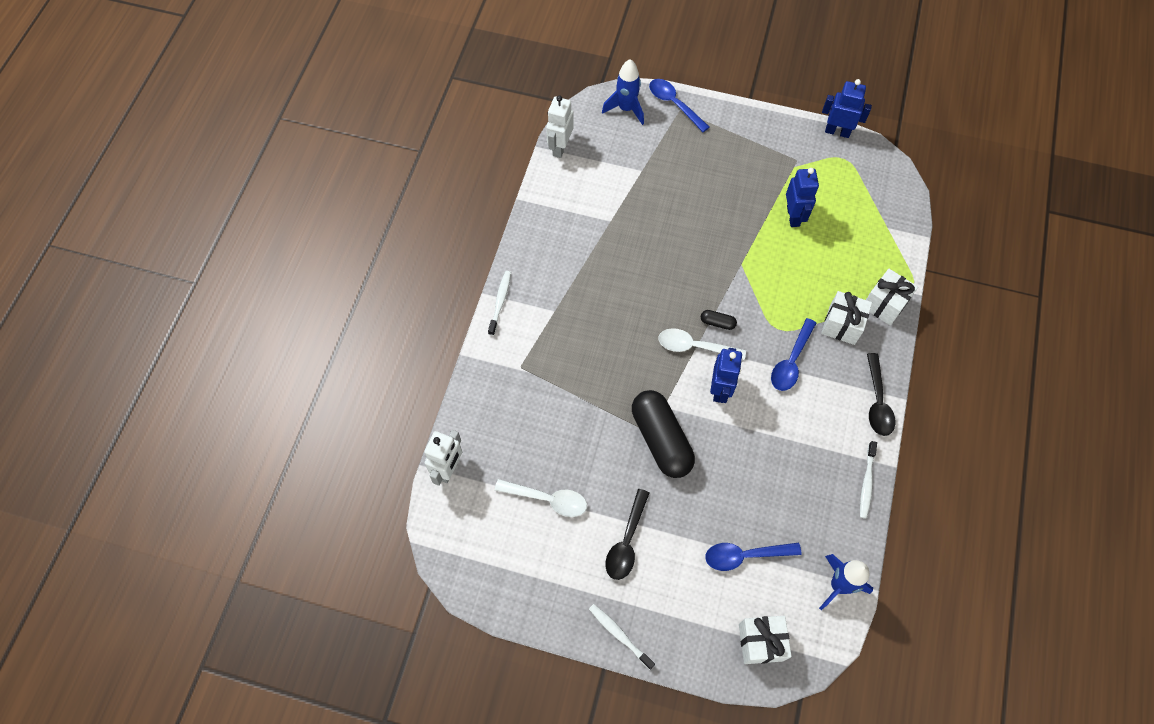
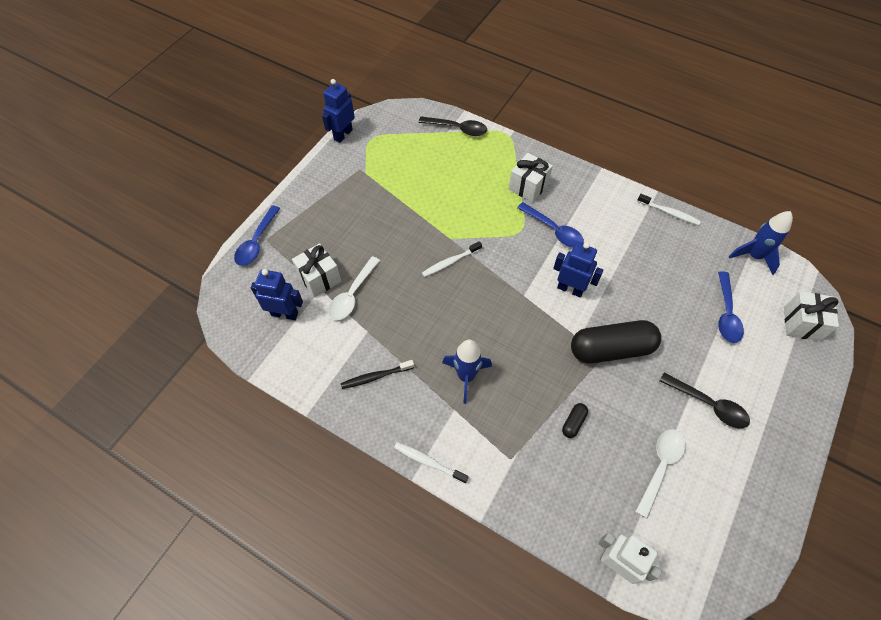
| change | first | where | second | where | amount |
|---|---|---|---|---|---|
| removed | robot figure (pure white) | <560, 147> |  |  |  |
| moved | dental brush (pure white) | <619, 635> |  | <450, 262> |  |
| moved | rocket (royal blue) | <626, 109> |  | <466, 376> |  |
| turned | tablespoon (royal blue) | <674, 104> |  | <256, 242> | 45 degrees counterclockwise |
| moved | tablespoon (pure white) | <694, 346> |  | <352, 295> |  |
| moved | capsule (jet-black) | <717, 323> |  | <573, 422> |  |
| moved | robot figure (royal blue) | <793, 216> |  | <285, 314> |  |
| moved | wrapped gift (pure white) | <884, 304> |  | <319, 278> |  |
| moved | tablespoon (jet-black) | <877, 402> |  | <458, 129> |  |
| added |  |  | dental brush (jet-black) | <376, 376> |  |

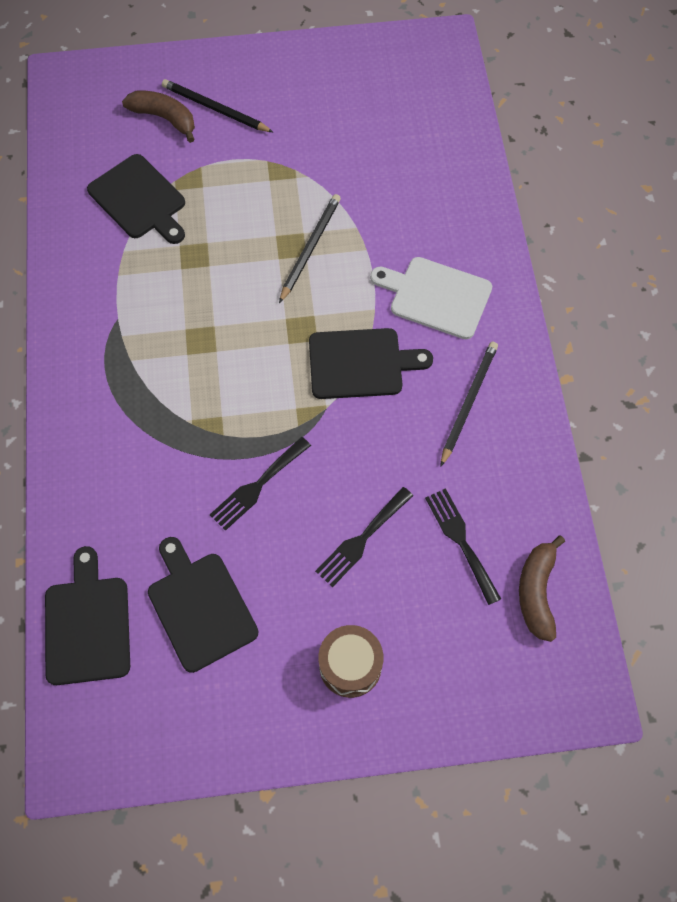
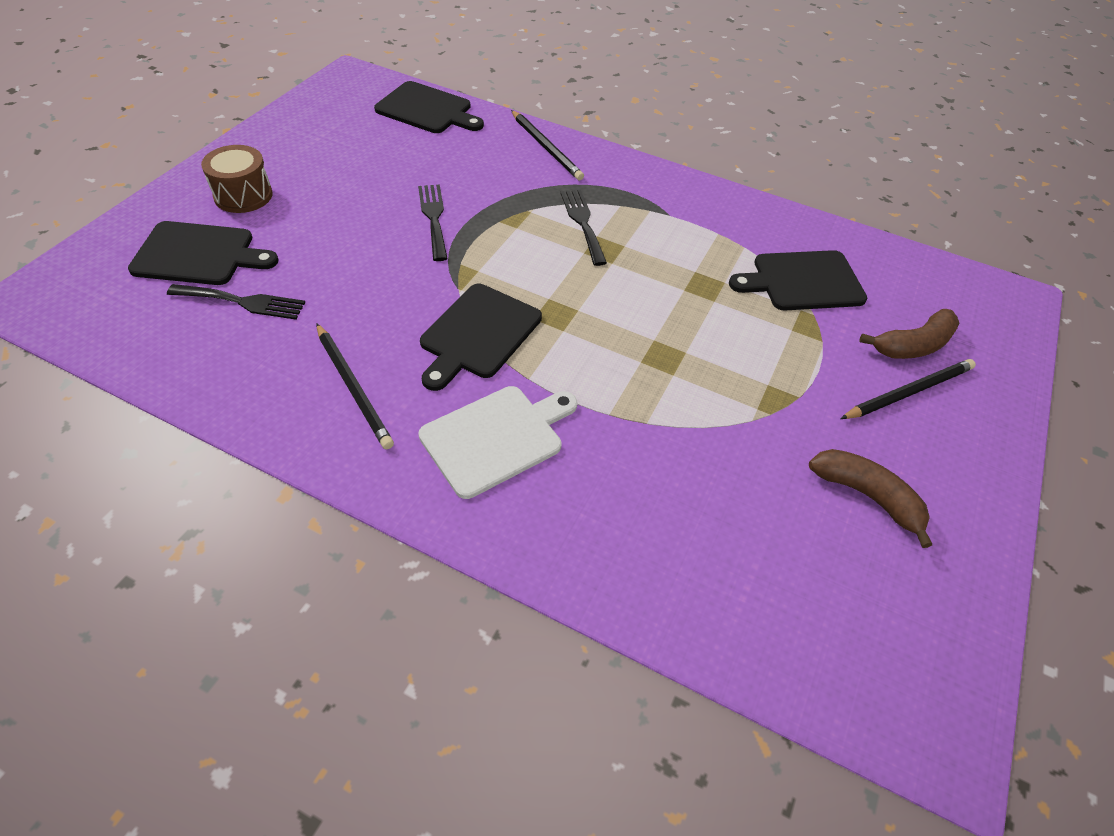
| change | first | where | second | where | amount |
|---|---|---|---|---|---|
| moved | cutting board (jet-black) | <200, 606> |  | <198, 255> |  |
| moved | lead pencil (jet-black) | <310, 248> |  | <546, 147> |  |
| moved | fork (jet-black) | <361, 539> |  | <582, 223> |  |
| moved | toy banana (dark brown) | <536, 592> |  | <867, 496> |  |

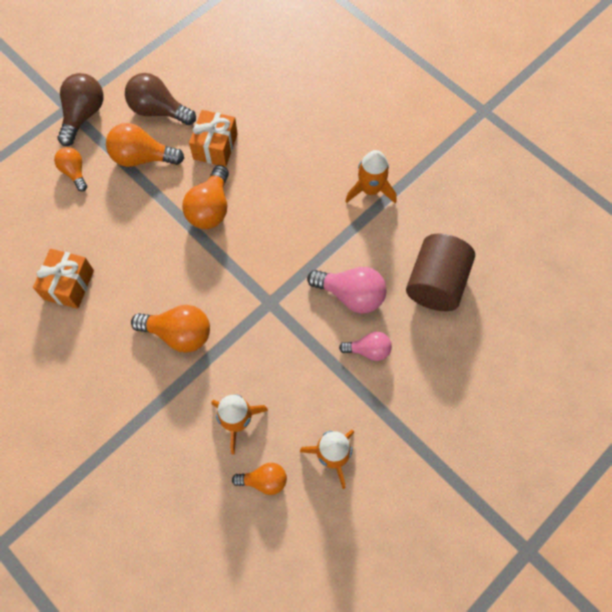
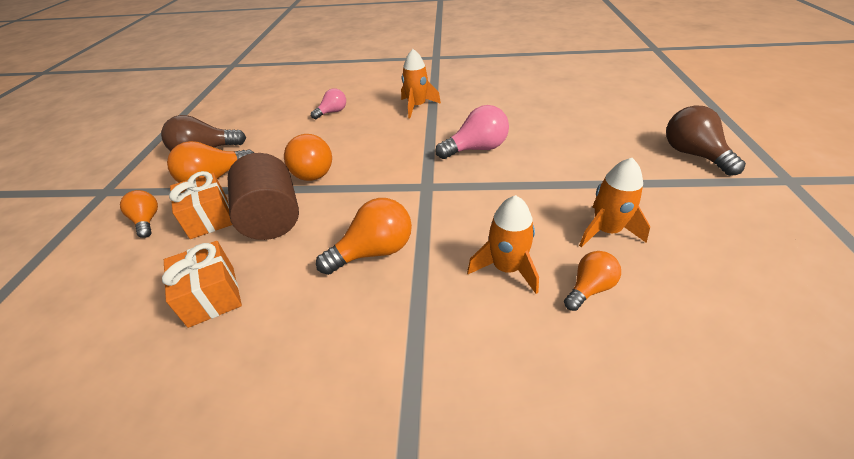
| change | first | where | second | where | amount |
|---|---|---|---|---|---|
| turned | bulb (orange) | <74, 172> |  | <147, 221> | 45 degrees clockwise |
| moved | bulb (dark brown) | <83, 115> |  | <693, 154> |  |
| moved | wrapped gift (orange) | <215, 146> |  | <209, 218> |  |
| moved | bulb (pink) | <368, 350> |  | <332, 112> |  |
| moved | cylinder shape (dark brown) | <436, 283> |  | <272, 218> |  |

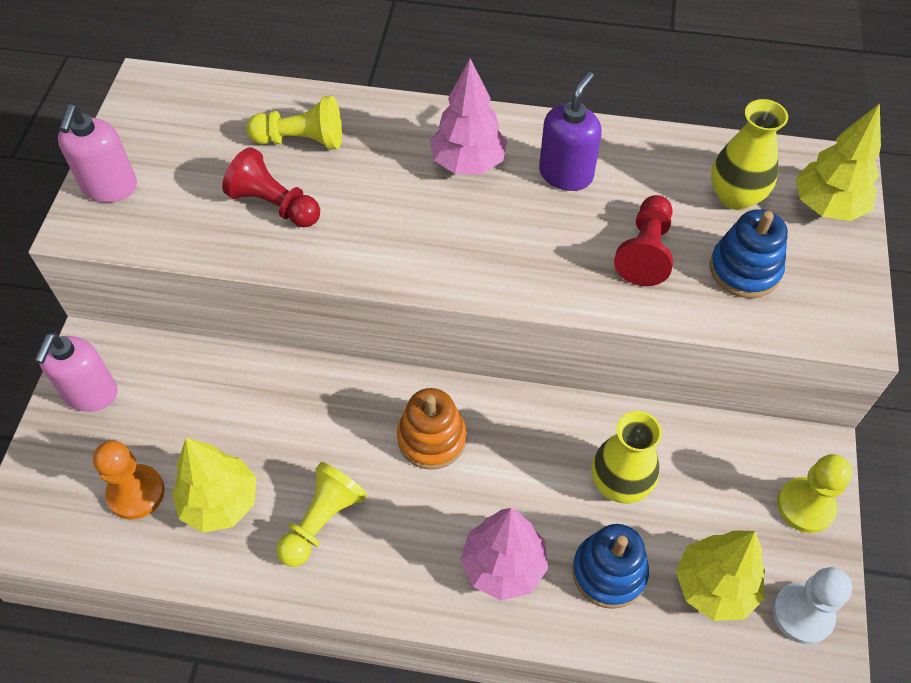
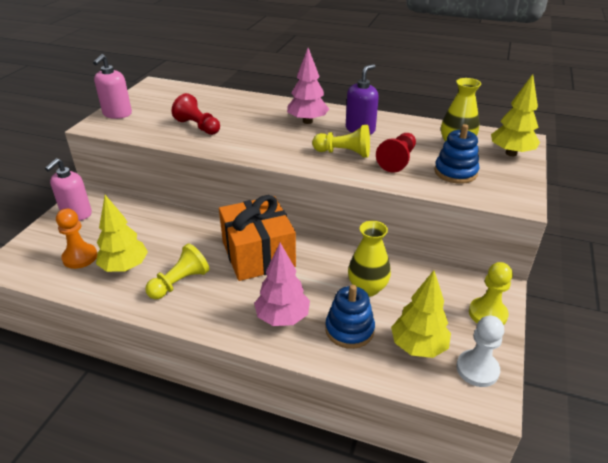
| change | first | where | second | where | amount |
|---|---|---|---|---|---|
| moved | chess pawn (yellow) | <301, 140> |  | <344, 153> |  |
| replaced | ring stacker (orange) | <432, 438> | wrapped gift (orange) | <258, 254> |  |

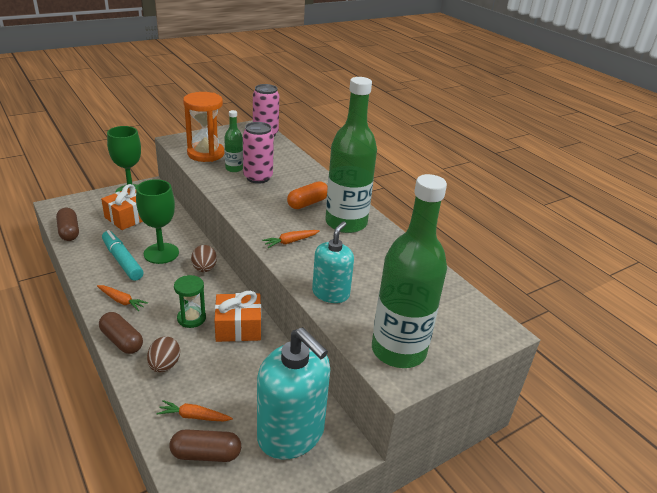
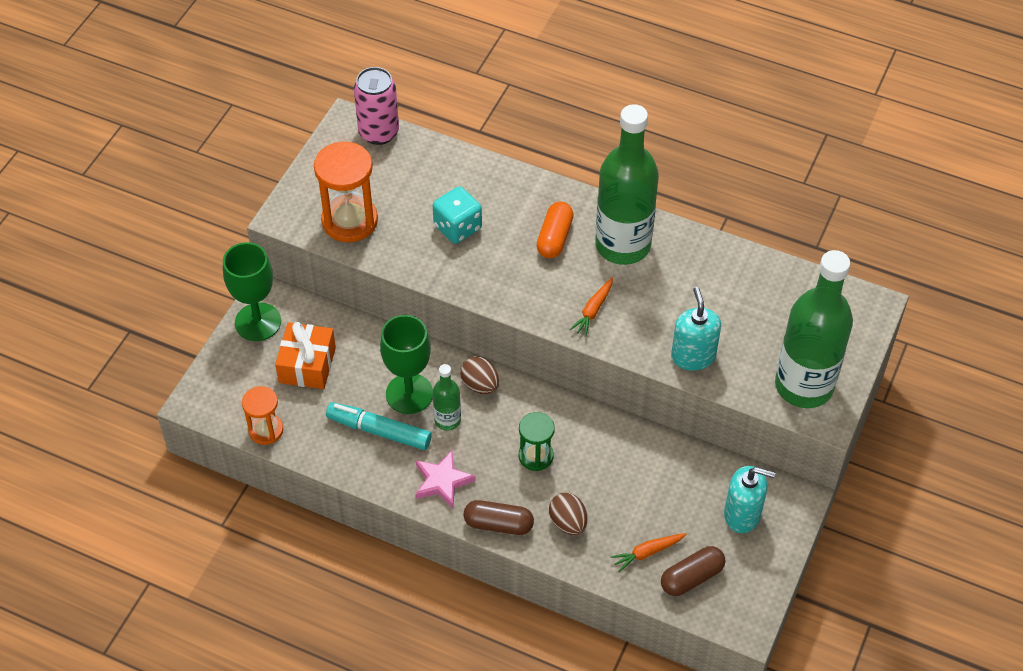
| change | first | where | second | where | amount |
|---|---|---|---|---|---|
| replaced | capsule (dark brown) | <69, 231> | sand timer (orange) | <266, 430> |  |
| replaced | root vegetable (orange) | <121, 301> | star (pink) | <442, 481> |  |
| removed | wrapped gift (orange) | <238, 327> |  |  |  |
| moved | drink bottle (emerald) | <234, 168> |  | <447, 420> |  |
| replaced | tin (pink) | <258, 178> | game die (turquoise) | <457, 227> |  |
| resized | soap dispenser (turquoise) | <291, 434> |  | <742, 514> | x0.60 |

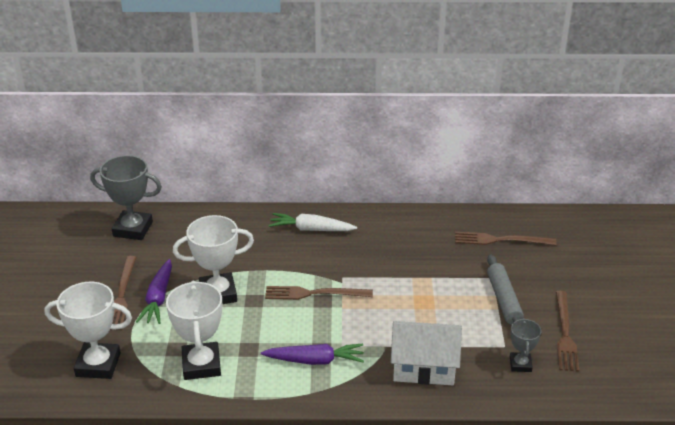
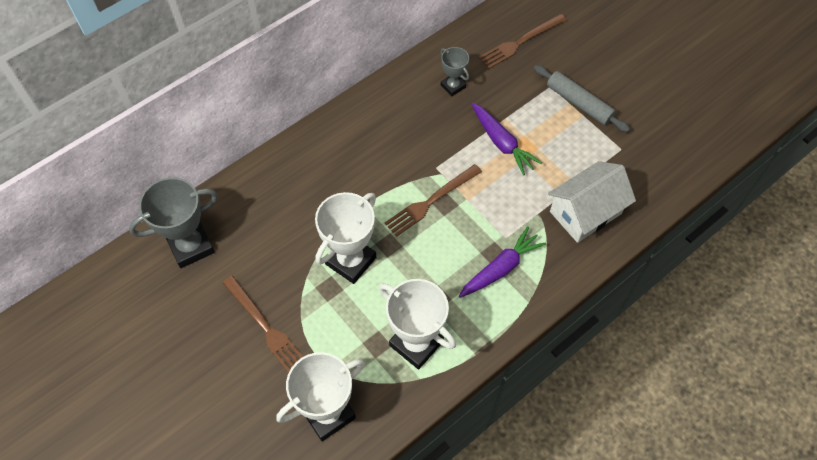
| change | first | where | second | where | amount |
|---|---|---|---|---|---|
| moved | root vegetable (violet) | <158, 298> |  | <502, 143> |  |
| removed | root vegetable (pure white) | <311, 229> |  |  |  |
| moved | prize cup (ash-grey) | <520, 364> |  | <453, 86> |  |
| removed | fork (dark brown) | <565, 333> |  |  |  |

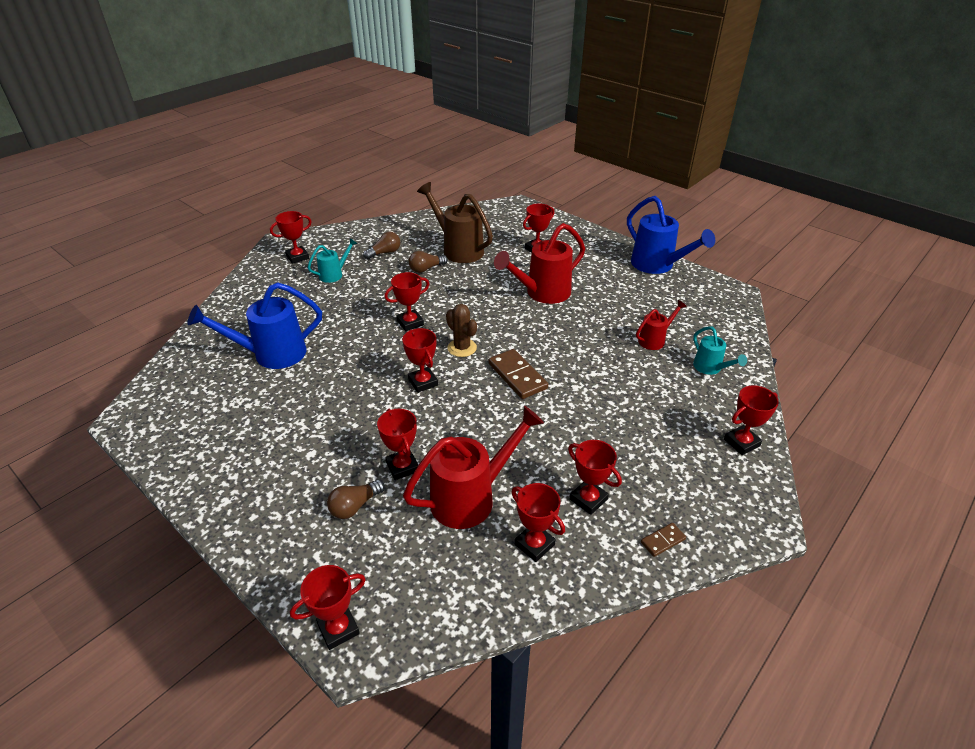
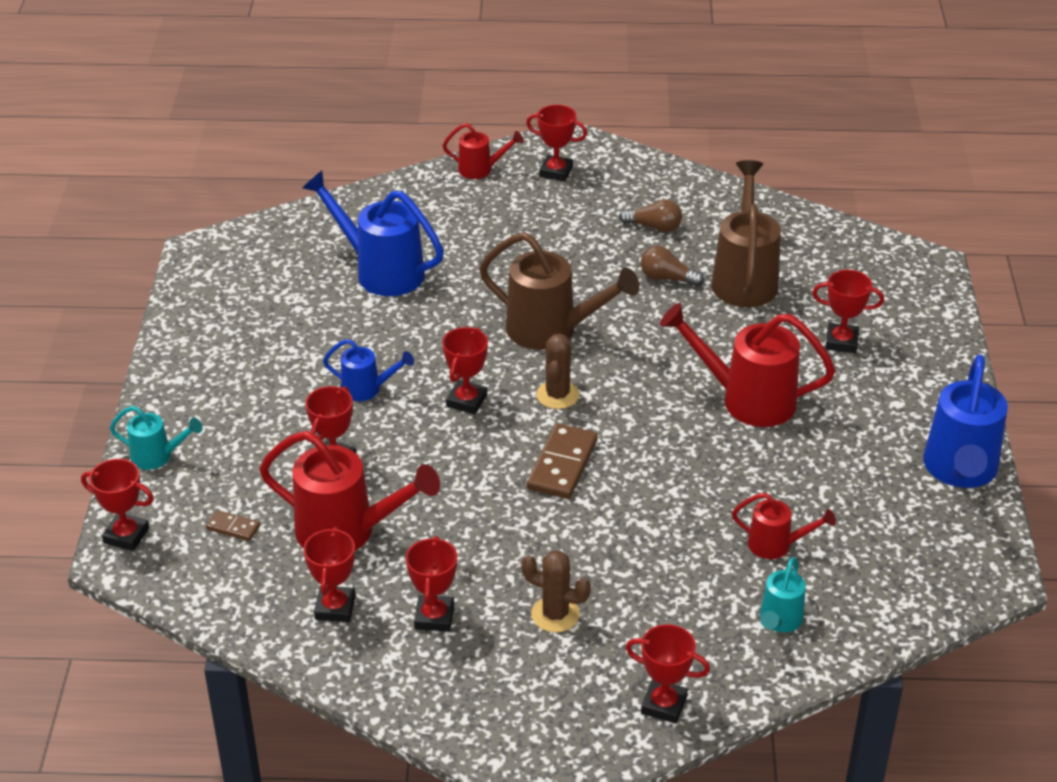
| change | first | where | second | where | amount |
|---|---|---|---|---|---|
| moved | sprinkling can (turquoise) | <334, 274> |  | <157, 456> |  |
| removed | bulb (dark brown) | <355, 506> |  |  |  |
| replaced | prize cup (scarlet) | <410, 323> | sprinkling can (dark brown) | <551, 330> |  |
| moved | domino (dark brown) | <663, 541> |  | <233, 527> |  |
| added |  |  | sprinkling can (royal blue) | <367, 389> |  |
| added |  |  | sprinkling can (scarlet) | <480, 169> |  |
| added |  |  | prickly plant (dark brown) | <555, 614> |  |

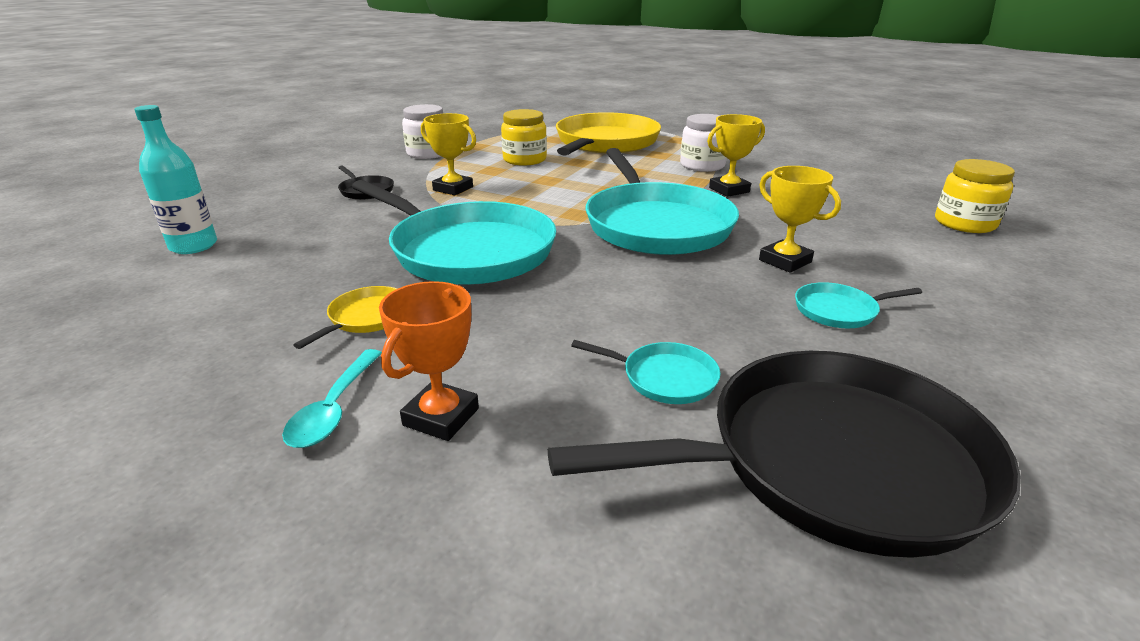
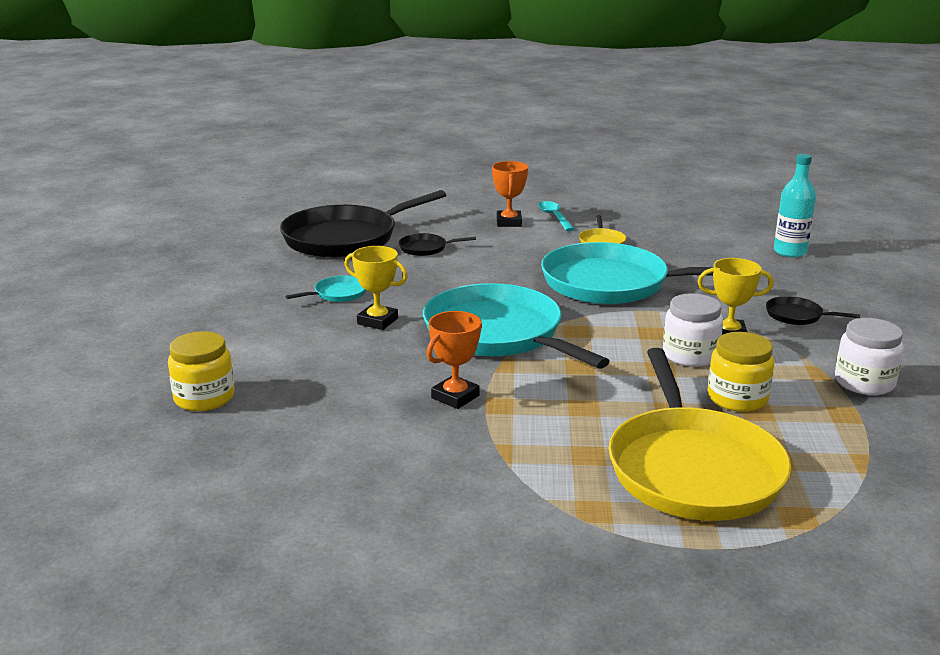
| change | first | where | second | where | amount |
|---|---|---|---|---|---|
| recoloured | pan (turquoise) | <664, 378> | pan (jet-black) | <425, 248> |  |
| moved | jar (pure white) | <702, 165> |  | <690, 355> |  |
| recoloured | prize cup (yellow) | <729, 190> | prize cup (orange) | <455, 397> |  |

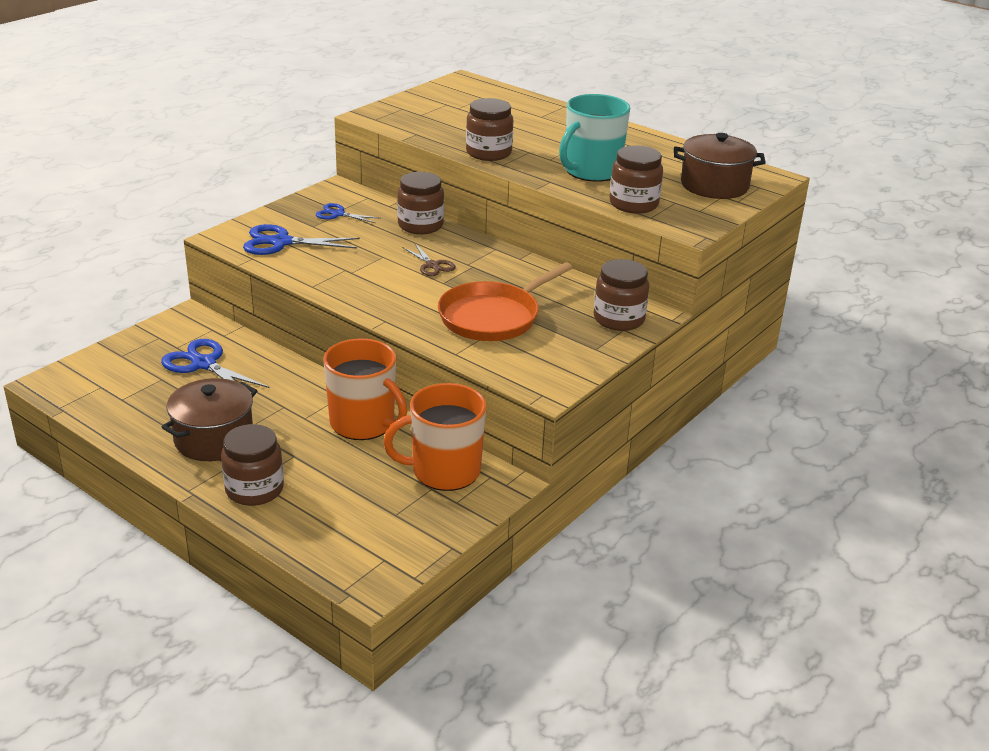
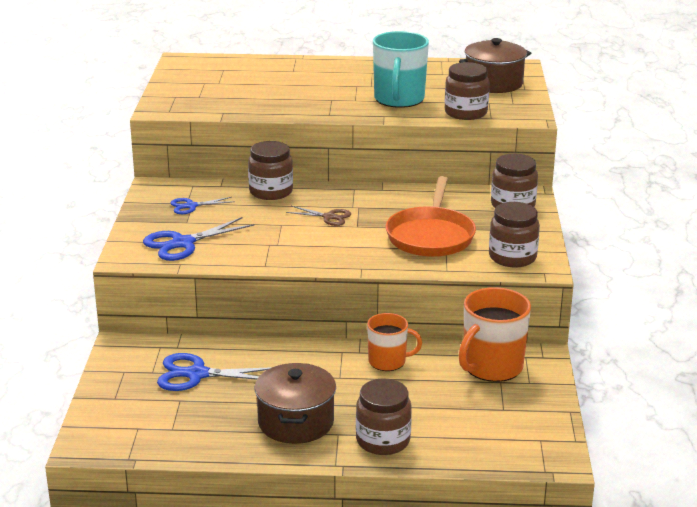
| change | first | where | second | where | amount |
|---|---|---|---|---|---|
| resized | tea mug (orange) | <363, 423> |  | <388, 361> | x0.62 |
| moved | jar (dark brown) | <488, 153> |  | <512, 257> |  |

